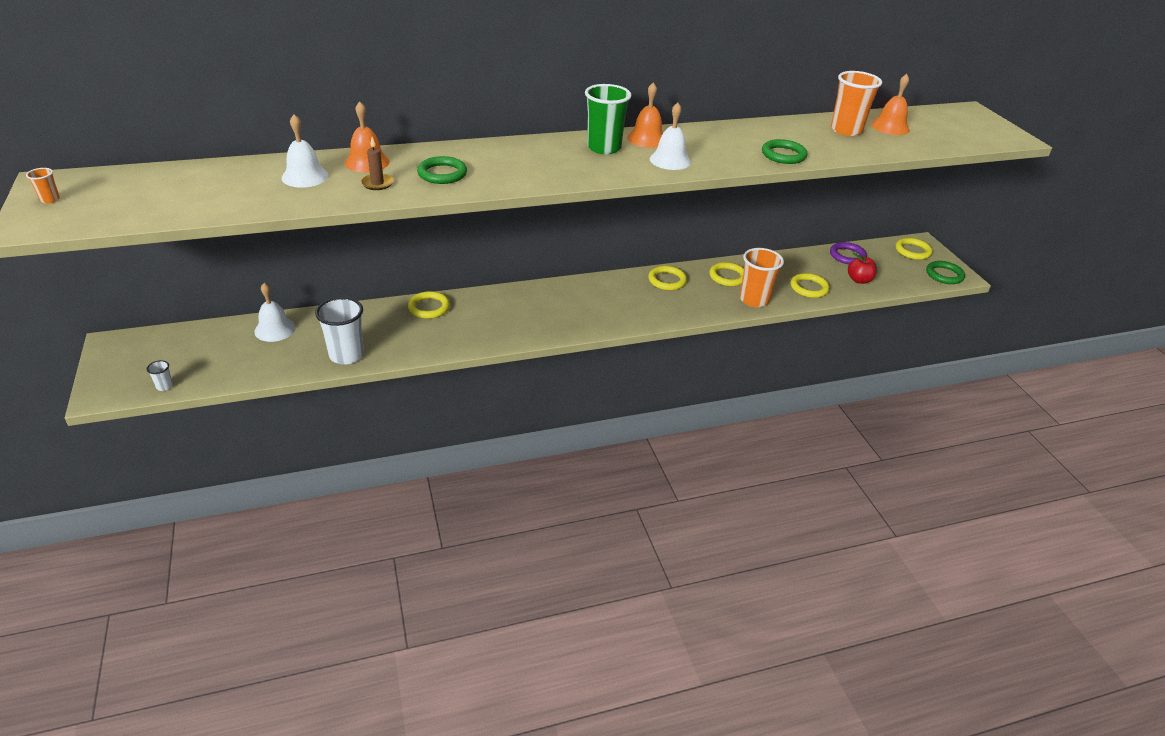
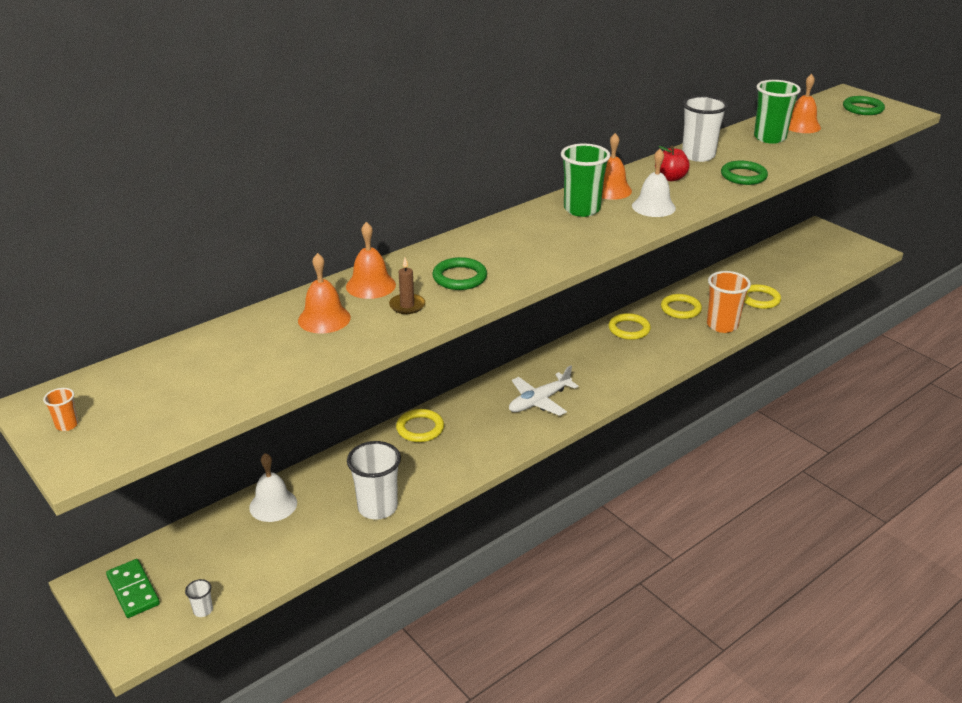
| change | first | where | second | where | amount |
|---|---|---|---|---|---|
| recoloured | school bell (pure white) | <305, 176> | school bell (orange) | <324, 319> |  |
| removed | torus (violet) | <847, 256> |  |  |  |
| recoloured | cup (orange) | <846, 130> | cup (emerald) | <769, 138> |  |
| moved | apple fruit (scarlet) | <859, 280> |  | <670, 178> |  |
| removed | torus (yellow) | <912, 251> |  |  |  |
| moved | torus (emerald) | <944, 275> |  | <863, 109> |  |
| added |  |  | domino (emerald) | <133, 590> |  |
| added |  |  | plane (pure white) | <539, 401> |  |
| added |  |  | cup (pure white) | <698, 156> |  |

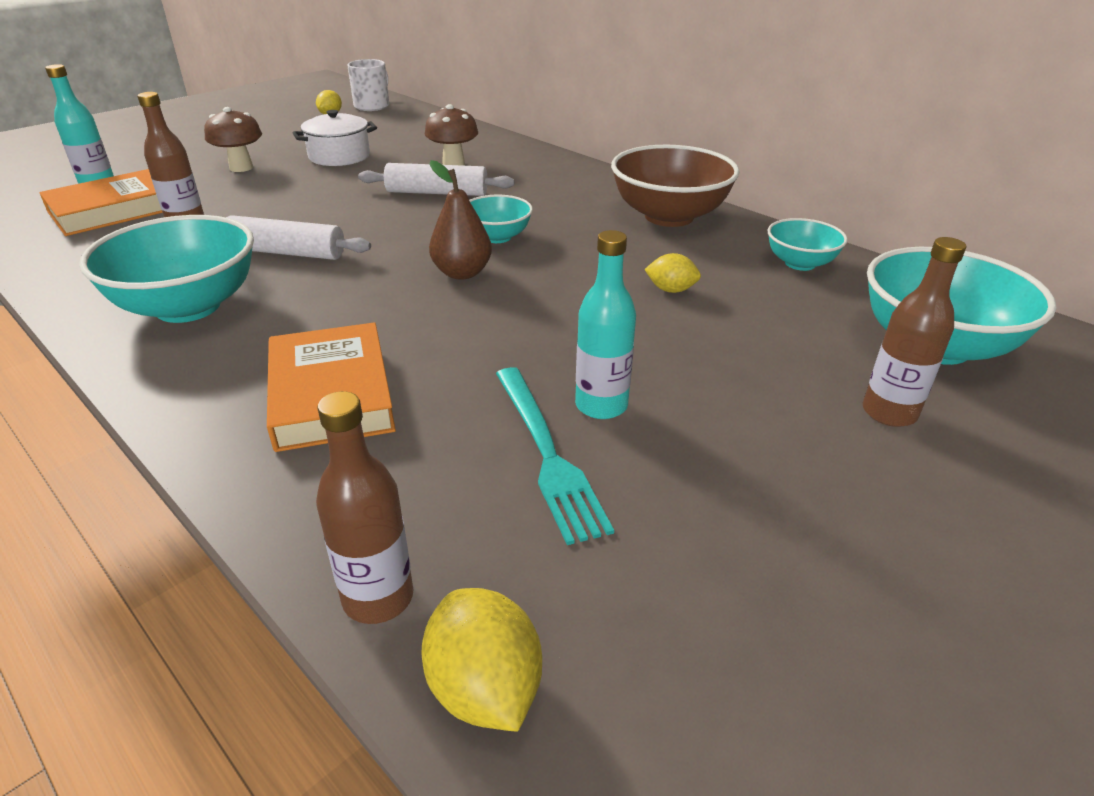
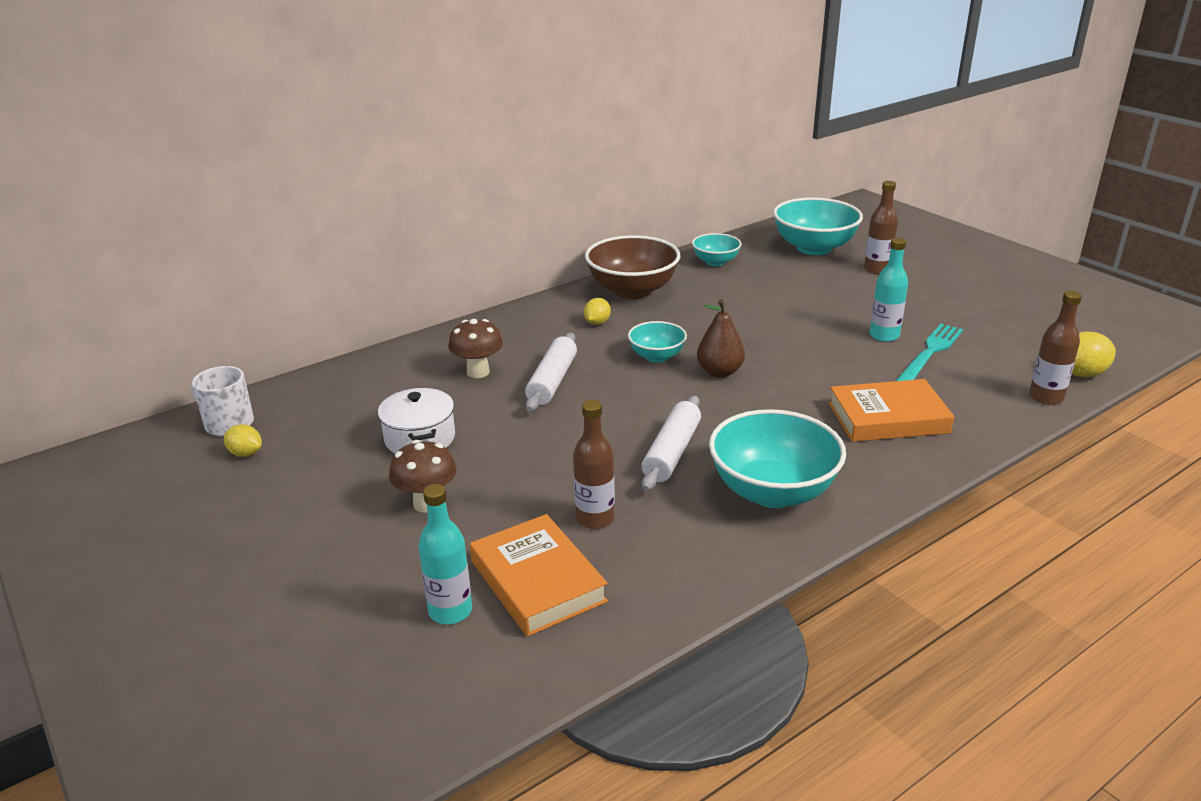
| change | first | where | second | where | amount |
|---|---|---|---|---|---|
| turned | fork (turquoise) | <547, 453> |  | <930, 353> | 45 degrees counterclockwise |
| moved | toy lemon (yellow) | <671, 290> |  | <597, 323> |  |

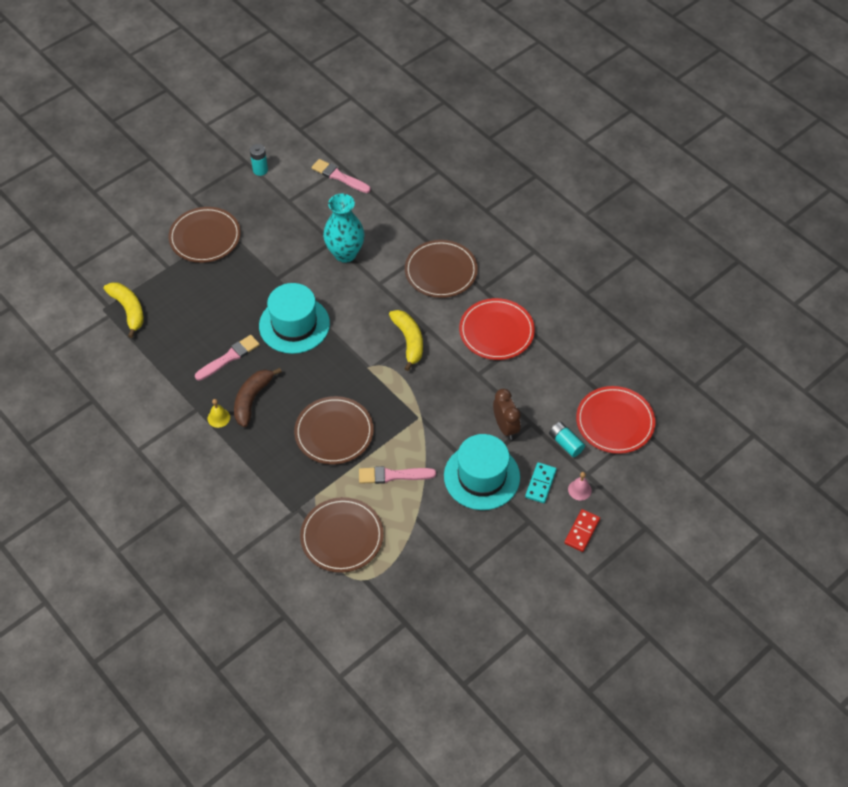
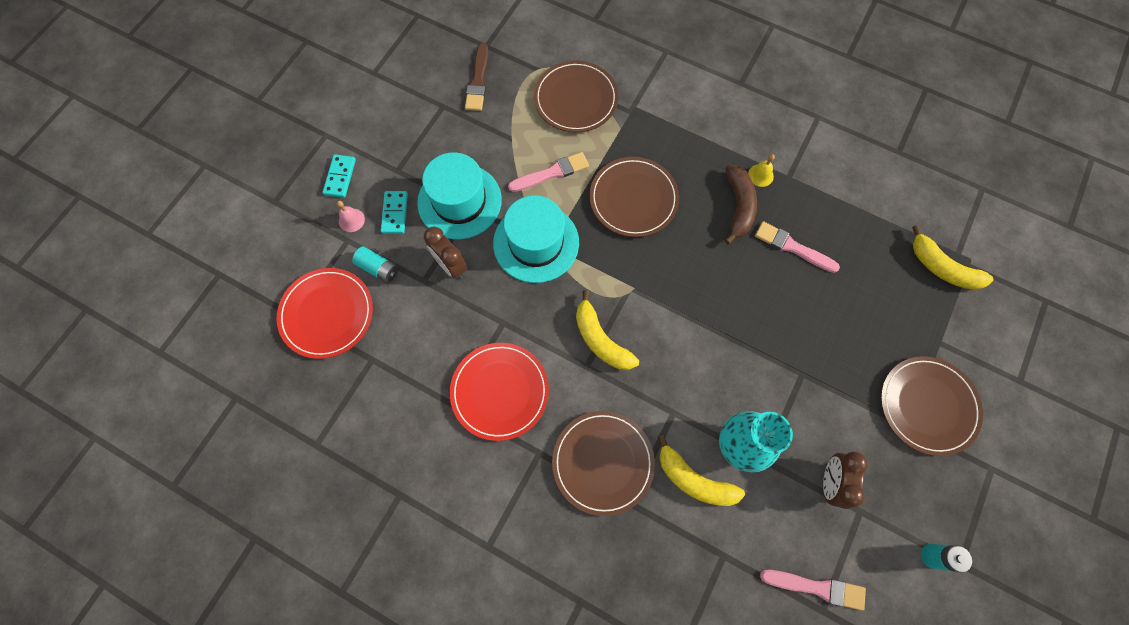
| change | first | where | second | where | amount |
|---|---|---|---|---|---|
| turned | brush (pink) | <229, 357> |  | <792, 247> | 90 degrees clockwise |
| moved | tall hat (turquoise) | <294, 324> |  | <536, 243> |  |
| recoloured | domino (scarlet) | <582, 531> | domino (turquoise) | <340, 177> |  |
| added |  |  | brush (dark brown) | <478, 81> |  |
| added |  |  | toy banana (yellow) | <693, 480> |  |
| added |  |  | bedside clock (dark brown) | <830, 482> |  |

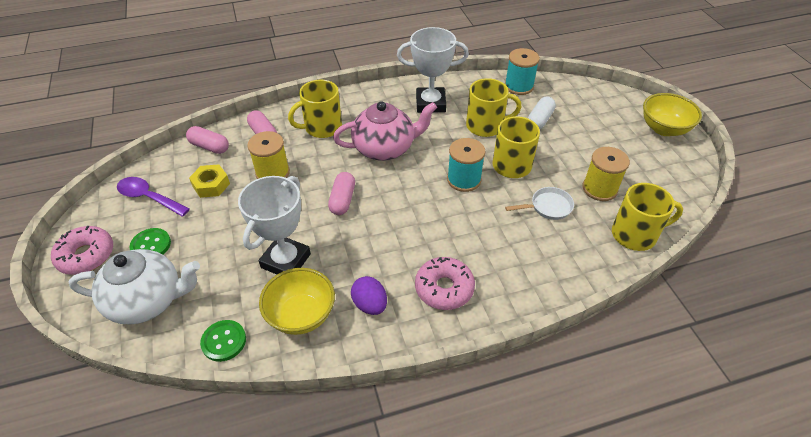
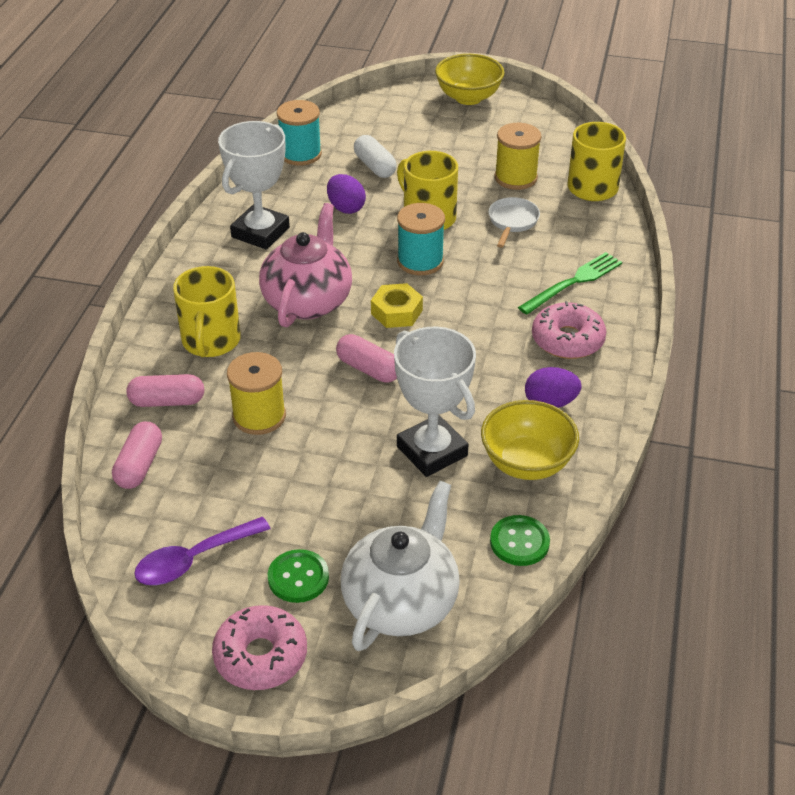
| change | first | where | second | where | amount |
|---|---|---|---|---|---|
| turned | capsule (pink) | <209, 147> |  | <139, 465> | 45 degrees counterclockwise |
| moved | nut (yellow) | <211, 185> |  | <396, 312> |  |
| replaced | tea mug (yellow) | <486, 126> | egg (violet) | <346, 208> |  |
| added |  |  | fork (emerald) | <573, 282> |  |

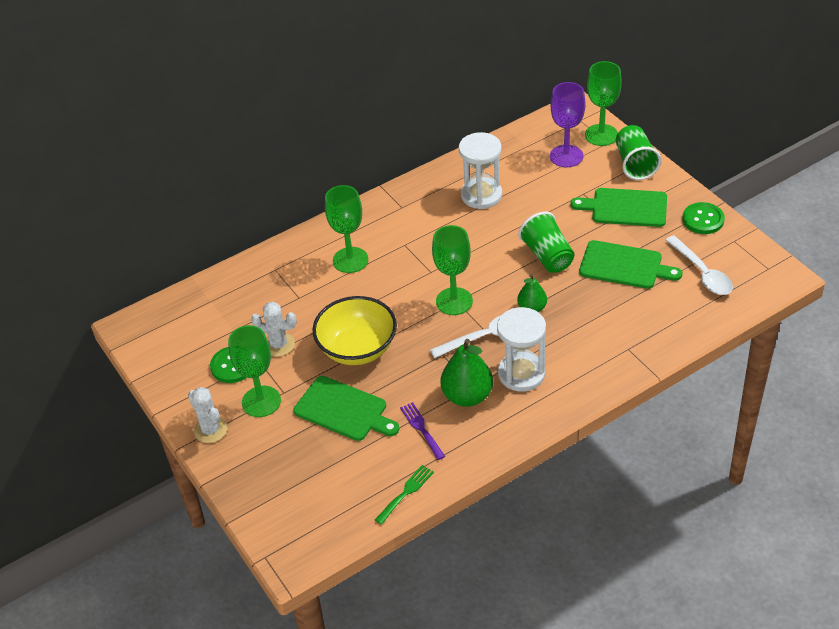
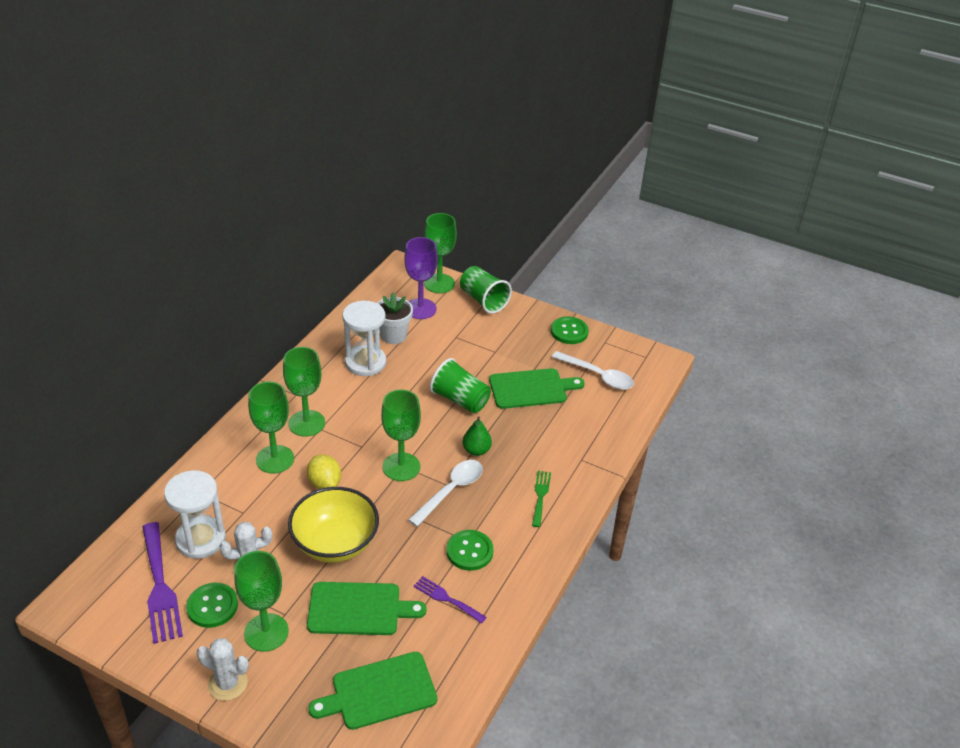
| change | first | where | second | where | amount |
|---|---|---|---|---|---|
| moved | fork (emerald) | <406, 492> |  | <540, 496> |  |
| replaced | pear (emerald) | <467, 396> | shirt button (emerald) | <469, 551> |  |
| moved | sand timer (pure white) | <521, 374> |  | <200, 539> |  |
| moved | cutting board (emerald) | <625, 208> |  | <379, 692> |  |
| added |  |  | fork (violet) | <160, 587> |  |
| added |  |  | chalice (emerald) | <307, 423> |  |
| added |  |  | toy lemon (yellow) | <325, 483> |  |
| added |  |  | flower pot (pure white) | <393, 336> |  |

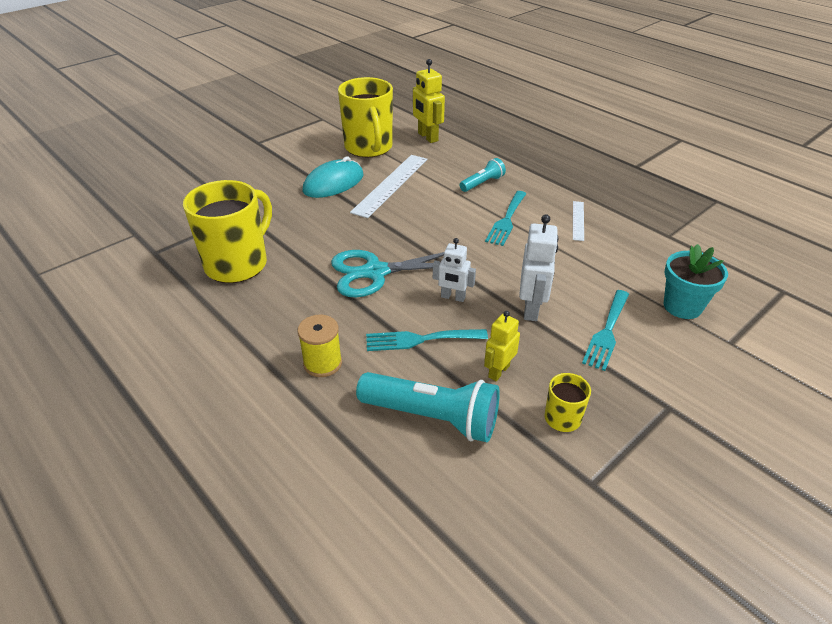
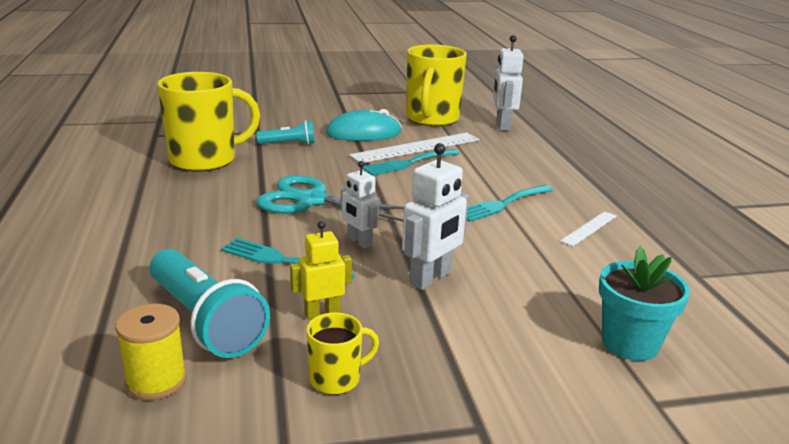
| change | first | where | second | where | amount |
|---|---|---|---|---|---|
| moved | reel of thread (yellow) | <322, 363> |  | <156, 381> |  |
| recoloured | robot figure (yellow) | <427, 137> | robot figure (pure white) | <502, 125> |  |
| moved | pocket torch (turquoise) | <482, 183> |  | <289, 144> |  |
| moved | fork (turquoise) | <607, 332> |  | <408, 163> |  |

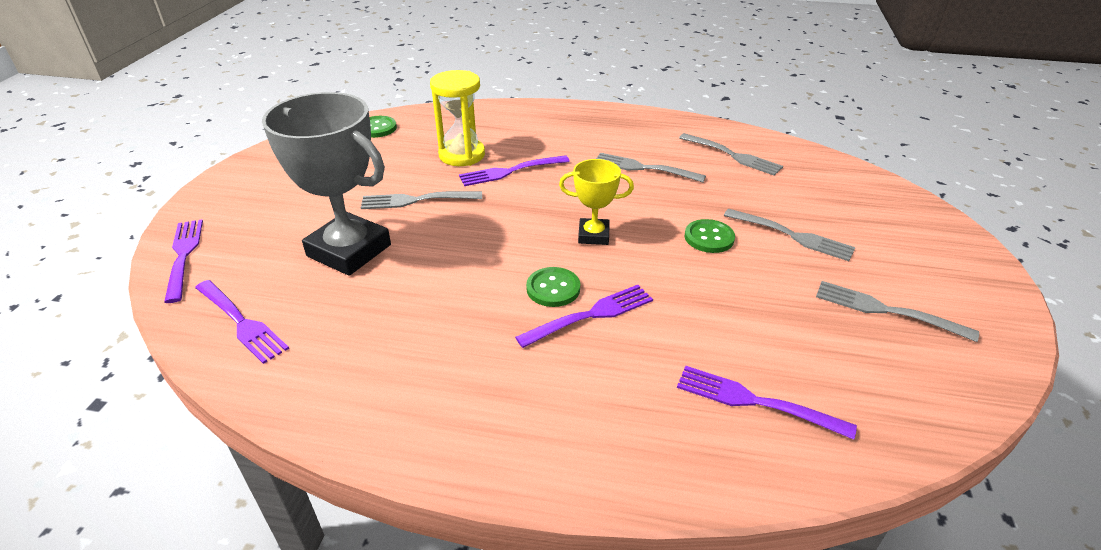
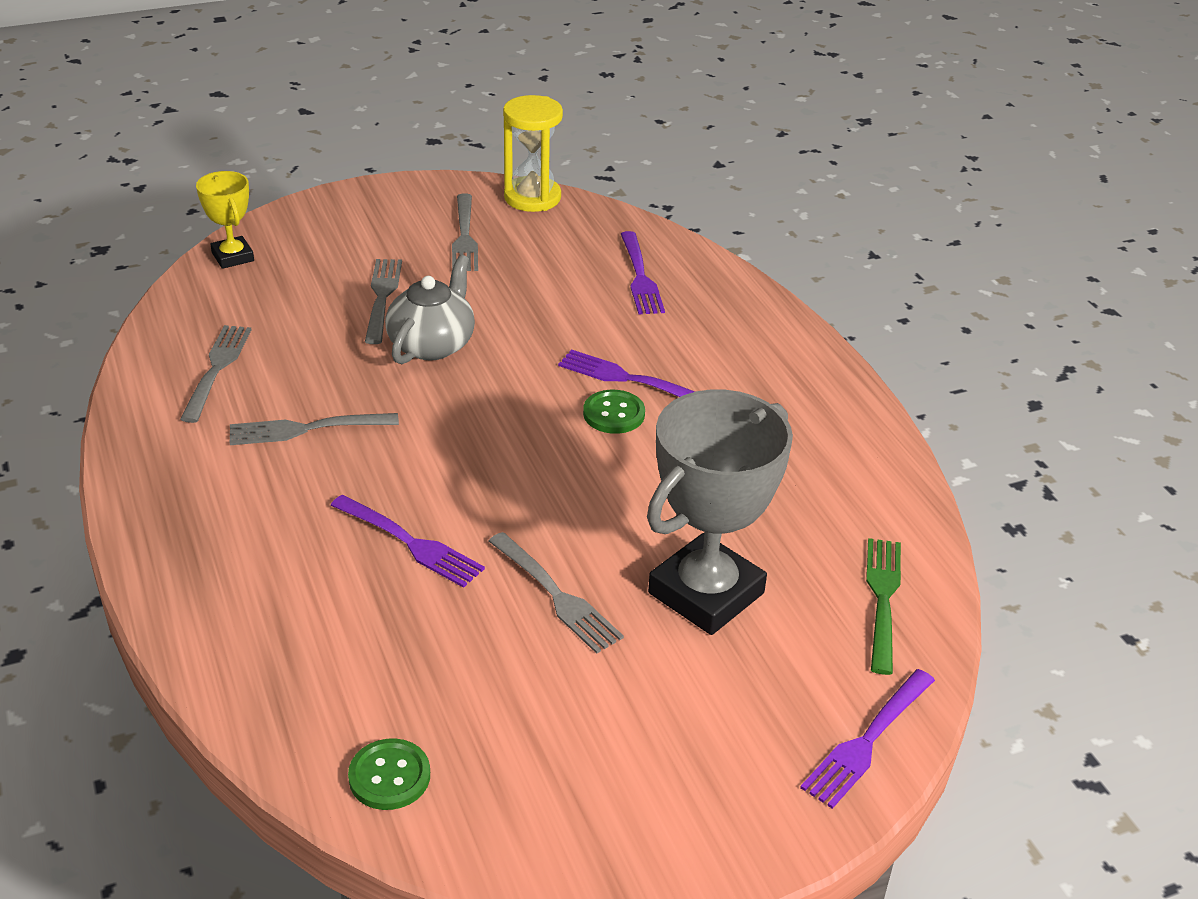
| change | first | where | second | where | amount |
|---|---|---|---|---|---|
| recoloured | fork (violet) | <240, 322> | fork (emerald) | <883, 600> |  |
| turned | prize cup (ash-grey) | <349, 250> |  | <706, 593> | 45 degrees clockwise |
| moved | sand timer (yellow) | <462, 155> |  | <532, 197> |  |
| moved | prize cup (yellow) | <593, 235> |  | <233, 257> |  |
| turned | fork (ash-grey) | <644, 168> |  | <308, 429> | 90 degrees clockwise |
| replaced | shirt button (emerald) | <709, 238> | tea pot (ash-grey) | <432, 344> |  |

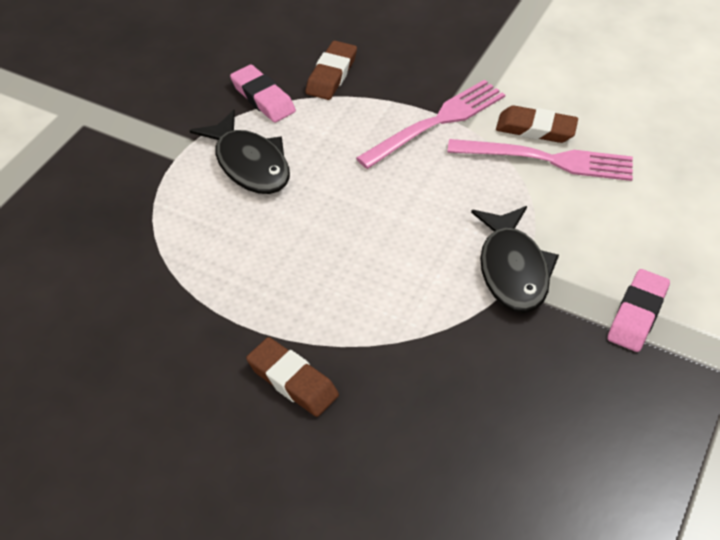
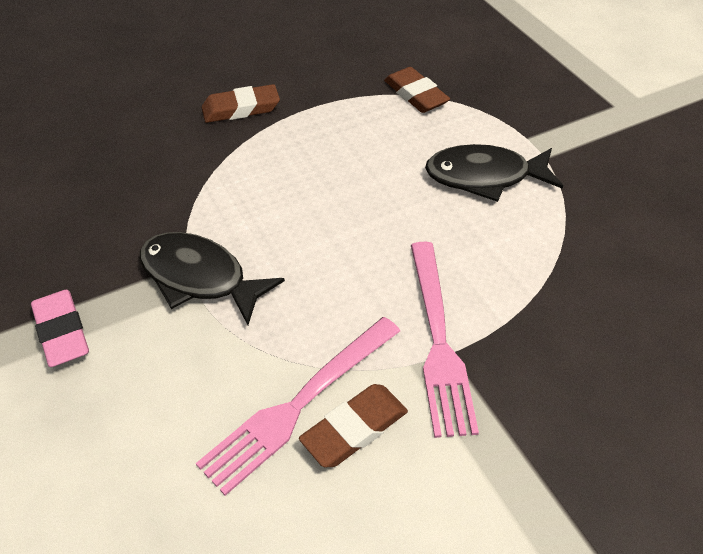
| change | first | where | second | where | amount |
|---|---|---|---|---|---|
| removed | pencil eraser (pink) | <263, 98> |  |  |  |
| moved | pencil eraser (dark brown) | <331, 75> |  | <415, 95> |  |

